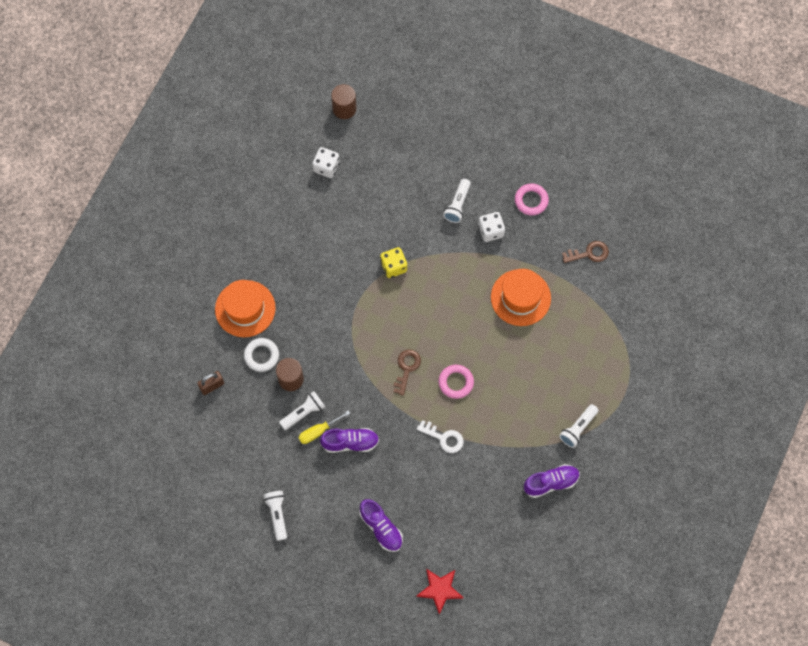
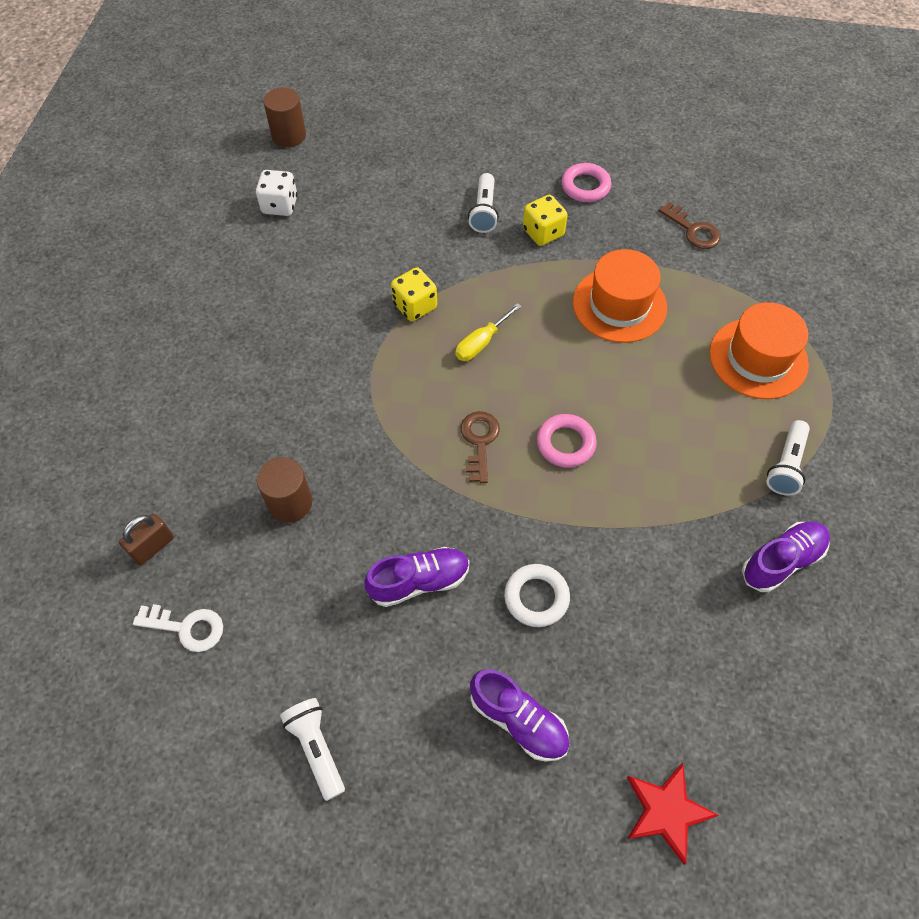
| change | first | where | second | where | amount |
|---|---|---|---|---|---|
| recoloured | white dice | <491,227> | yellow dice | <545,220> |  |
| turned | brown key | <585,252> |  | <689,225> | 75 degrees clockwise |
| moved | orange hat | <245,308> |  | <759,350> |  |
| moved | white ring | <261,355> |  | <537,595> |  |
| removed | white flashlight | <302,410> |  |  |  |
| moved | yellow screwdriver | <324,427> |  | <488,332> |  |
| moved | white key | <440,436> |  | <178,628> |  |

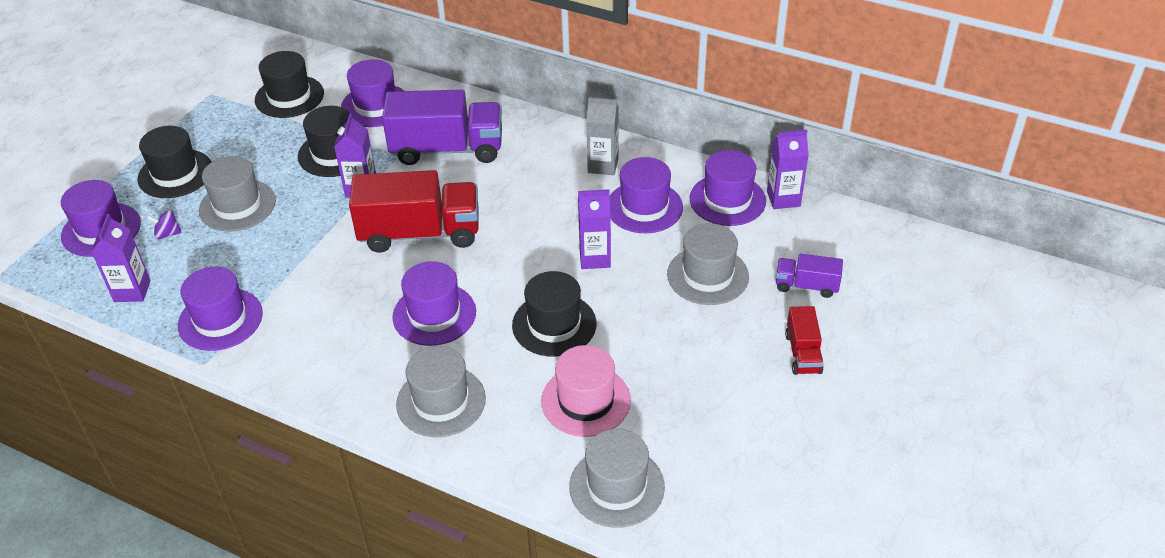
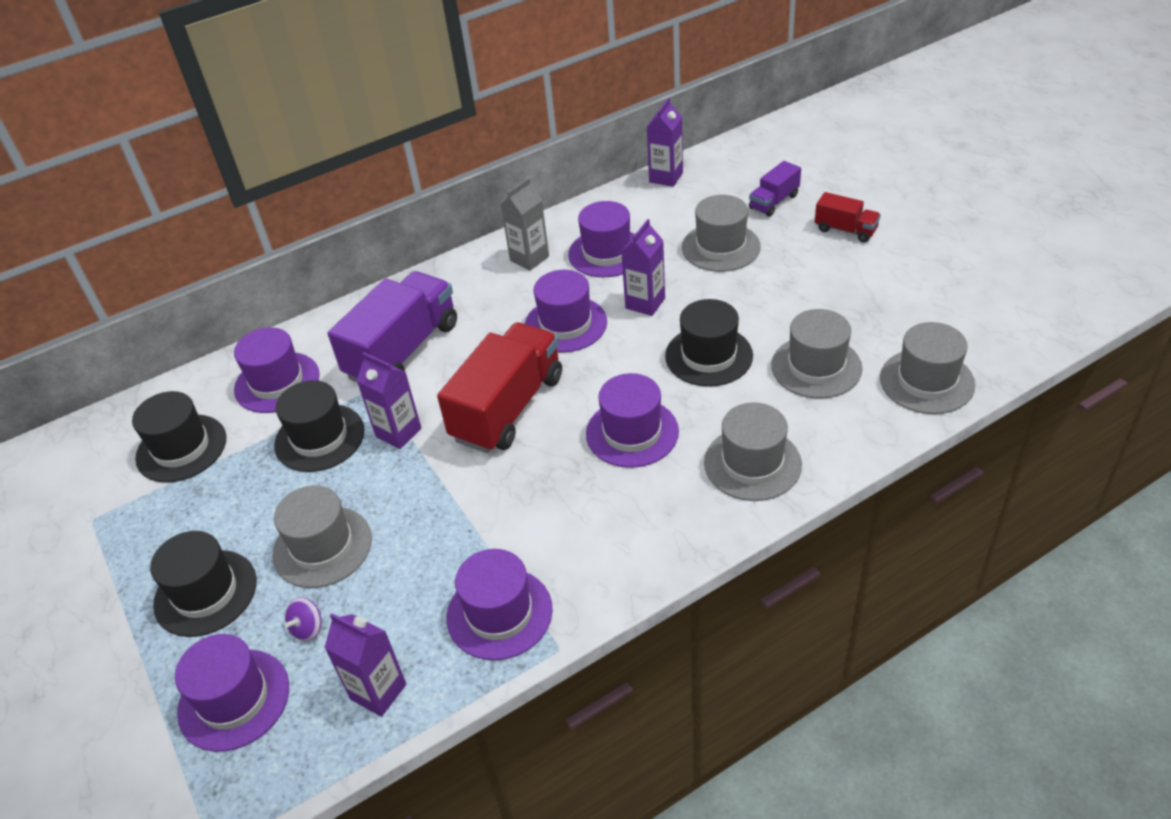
| change | first | where | second | where | amount |
|---|---|---|---|---|---|
| moved | purple hat | <727,188> |  | <566,311> |  |
| recoloured | pink hat | <586,391> | grey hat | <817,353> |  |

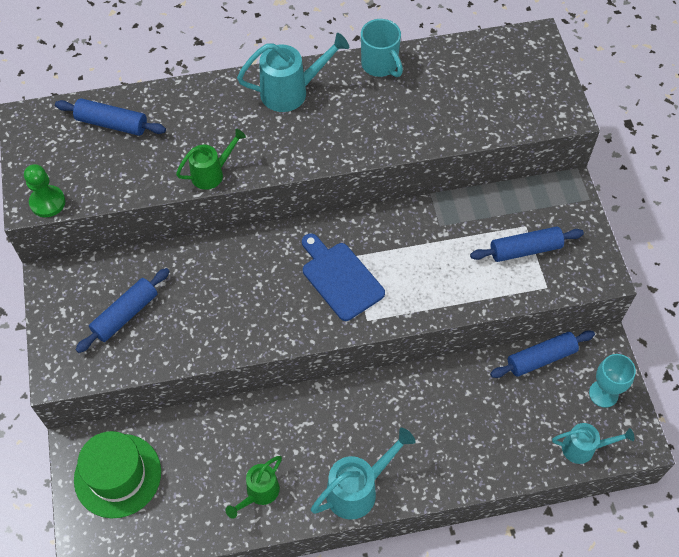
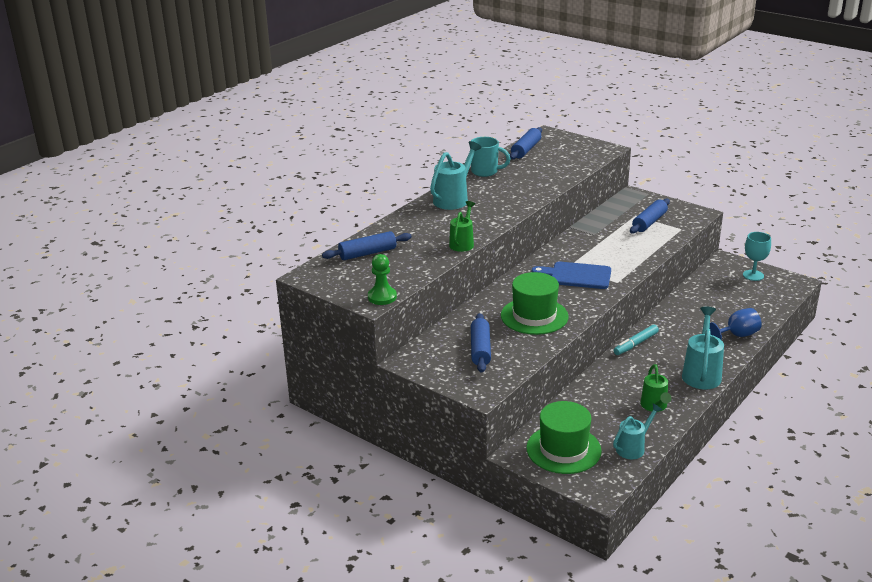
| change | first | where | second | where | amount |
|---|---|---|---|---|---|
| moved | blue rolling pin | <542,354> |  | <526,143> |  |
| moved | turquoise watering can | <593,443> |  | <637,431> |  |
| added |  |  | green hat | <535,303> |  |
| added |  |  | blue goblet | <736,324> |  |
| added |  |  | turquoise marker | <636,340> |  |

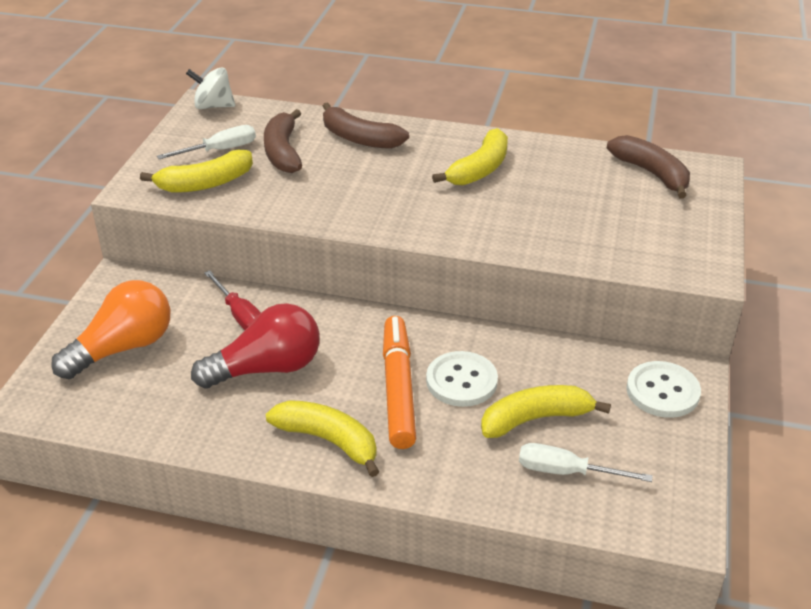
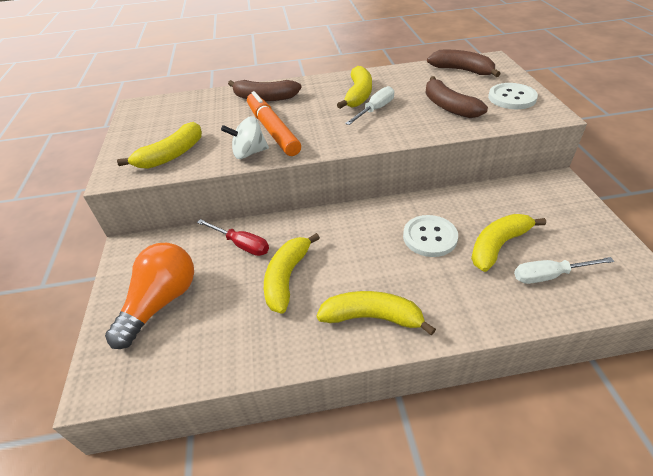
| change | first | where | second | where | amount |
|---|---|---|---|---|---|
| moved | white spinning top | <210,88> |  | <245,137> |  |
| moved | brown banana | <283,141> |  | <457,97> |  |
| moved | white screwdriver | <206,142> |  | <369,105> |  |
| replaced | red light bulb | <255,346> | yellow banana | <292,273> |  |
| moved | orange marker | <399,382> |  | <274,123> |  |
| moved | white button | <663,389> |  | <513,96> |  |

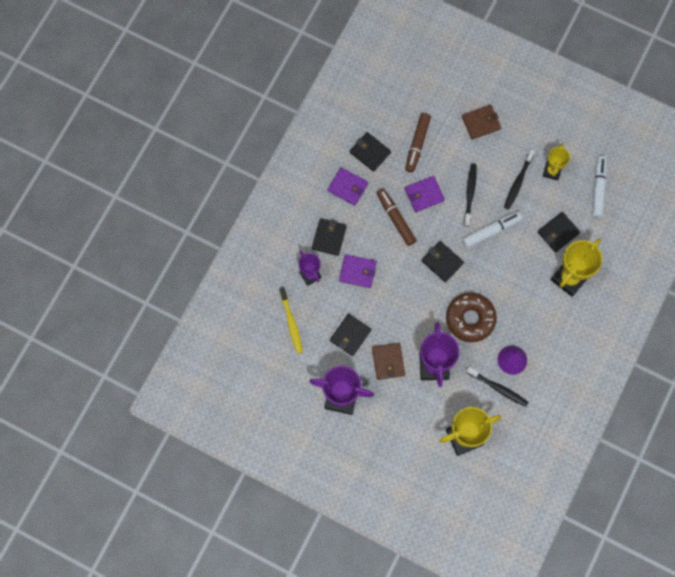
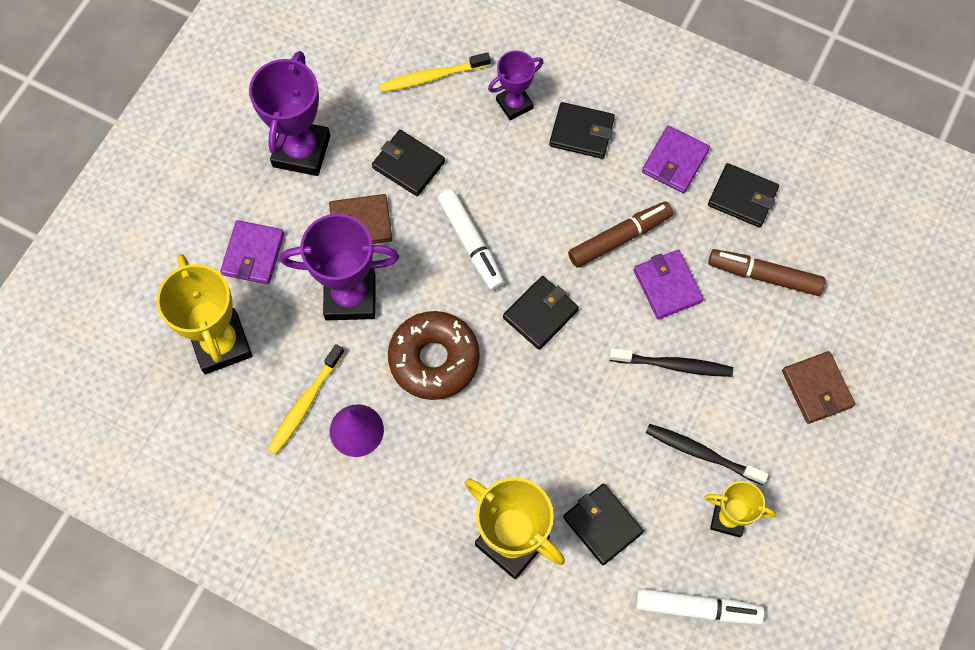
| change | first | where | second | where | amount |
|---|---|---|---|---|---|
| turned | black wallet | <370,152> |  | <743,195> | 75 degrees clockwise |
| moved | white marker | <492,230> |  | <471,240> |  |
| moved | purple wallet | <358,271> |  | <252,252> |  |
| recoloured | black toothbrush | <497,387> | yellow toothbrush | <306,399> |  |

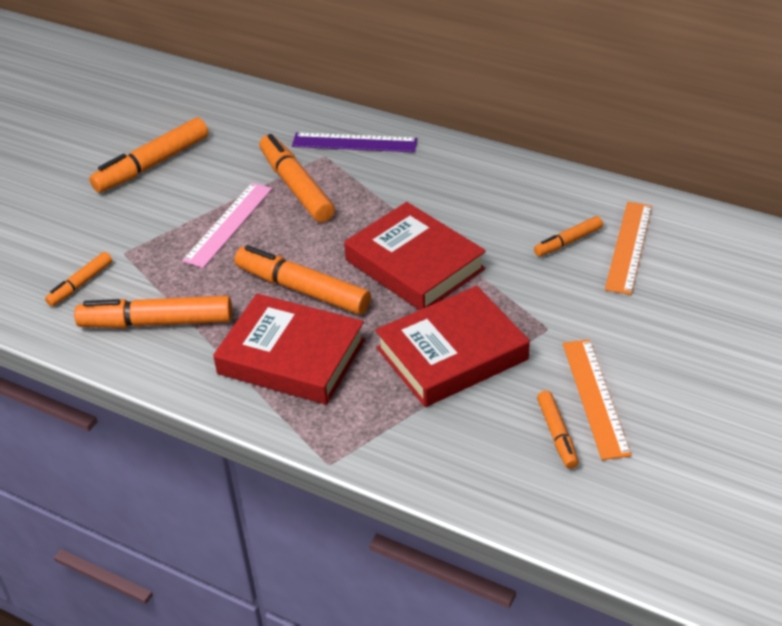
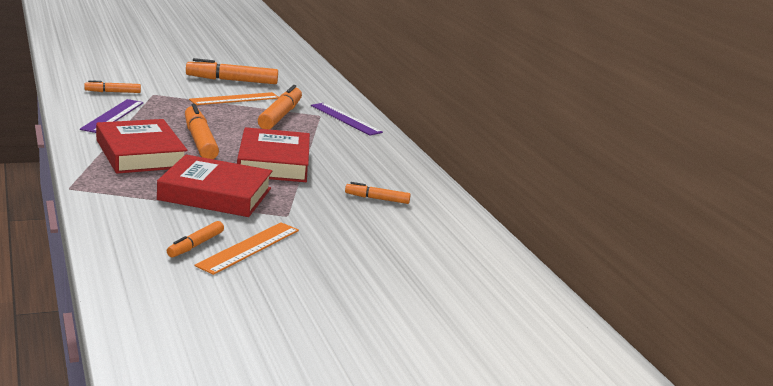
| change | first | where | second | where | amount |
|---|---|---|---|---|---|
| removed | pink ruler | <227,225> |  |  |  |
| moved | orange ruler | <628,248> |  | <234,98> |  |
| replaced | orange marker | <153,312> | purple ruler | <112,116> |  |

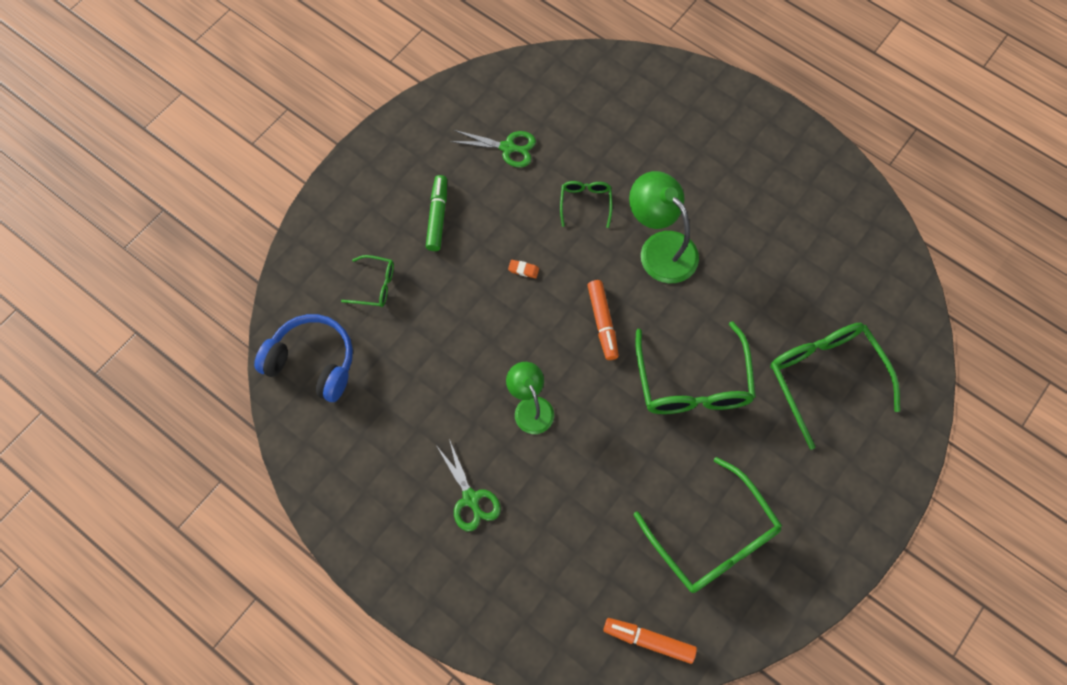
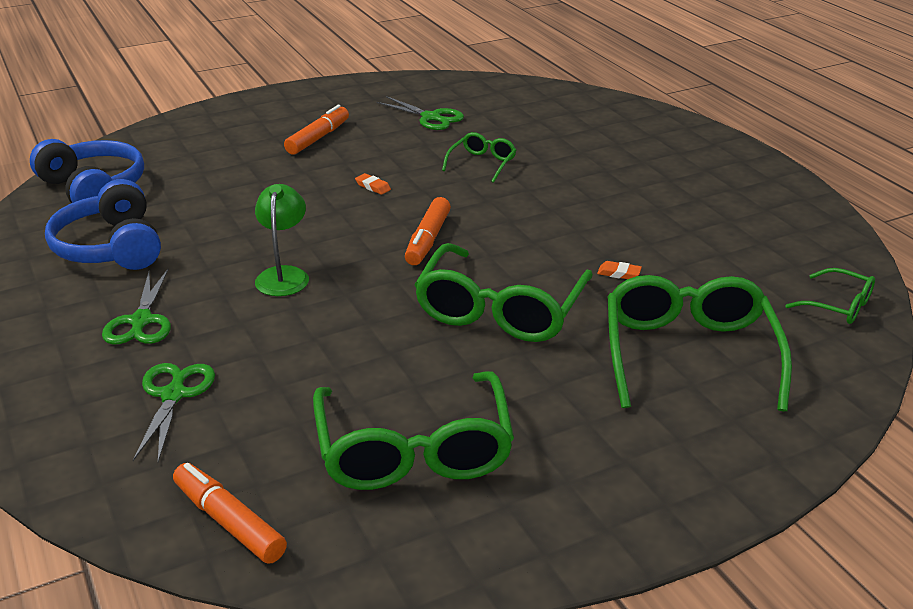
| change | first | where | second | where | amount |
|---|---|---|---|---|---|
| removed | green lamp | <664,227> |  |  |  |
| recoloured | green marker | <436,213> | orange marker | <316,130> |  |
| moved | green glasses | <367,281> |  | <830,296> |  |
| added |  |  | blue headphones | <103,224> |  |
| added |  |  | orange eraser | <619,270> |  |
| added |  |  | green scissors | <174,412> |  |

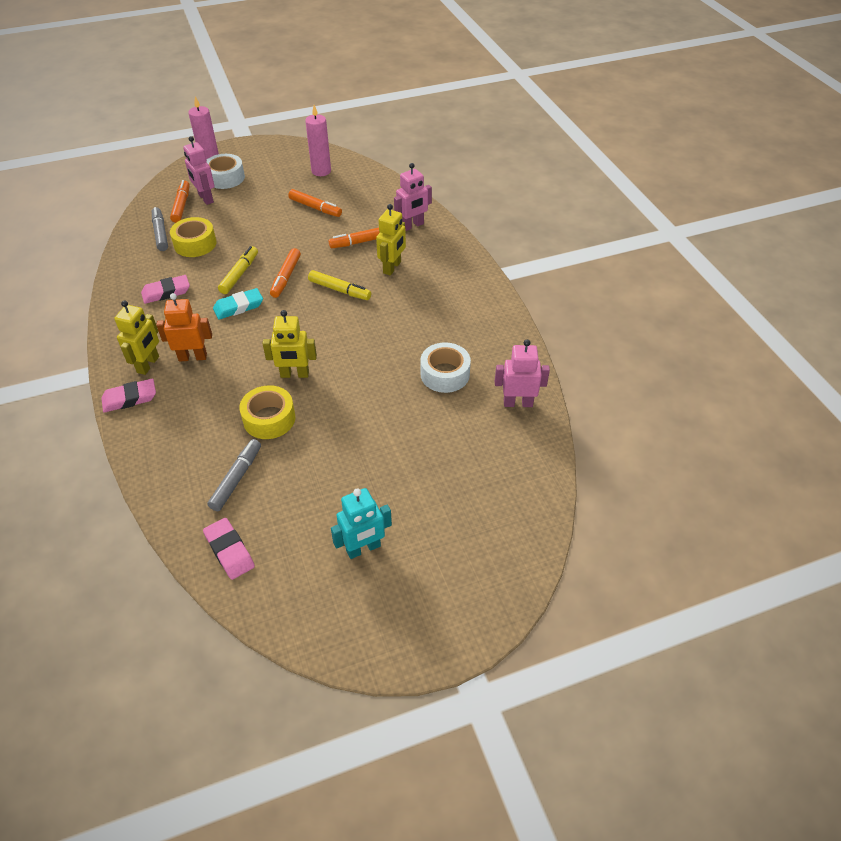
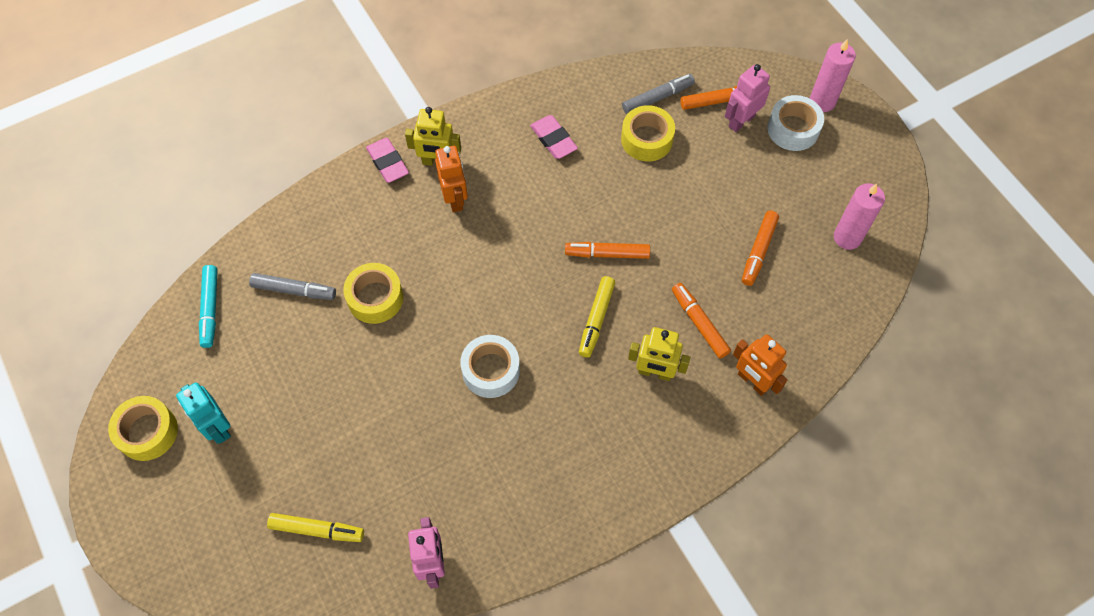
| change | first | where | second | where | amount |
|---|---|---|---|---|---|
| recoloured | pink robot | <413,197> | orange robot | <760,365> |  |
| moved | yellow marker | <238,270> |  | <315,527> |  |
| removed | turquoise eraser | <238,303> |  |  |  |
| removed | yellow robot | <289,344> |  |  |  |
| moved | white tape | <446,367> |  | <490,366> |  |
| replaced | pink eraser | <229,549> | turquoise marker | <208,306> |  |
| added |  |  | yellow tape | <143,428> |  |

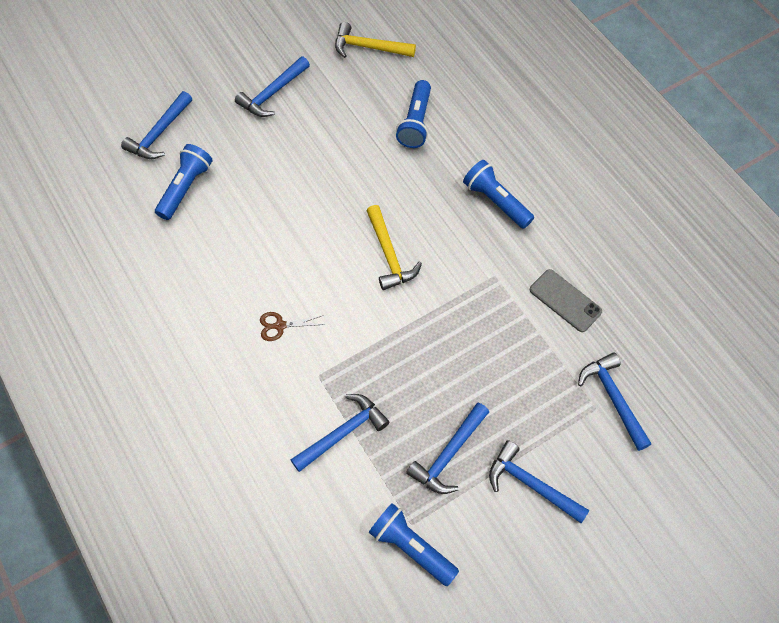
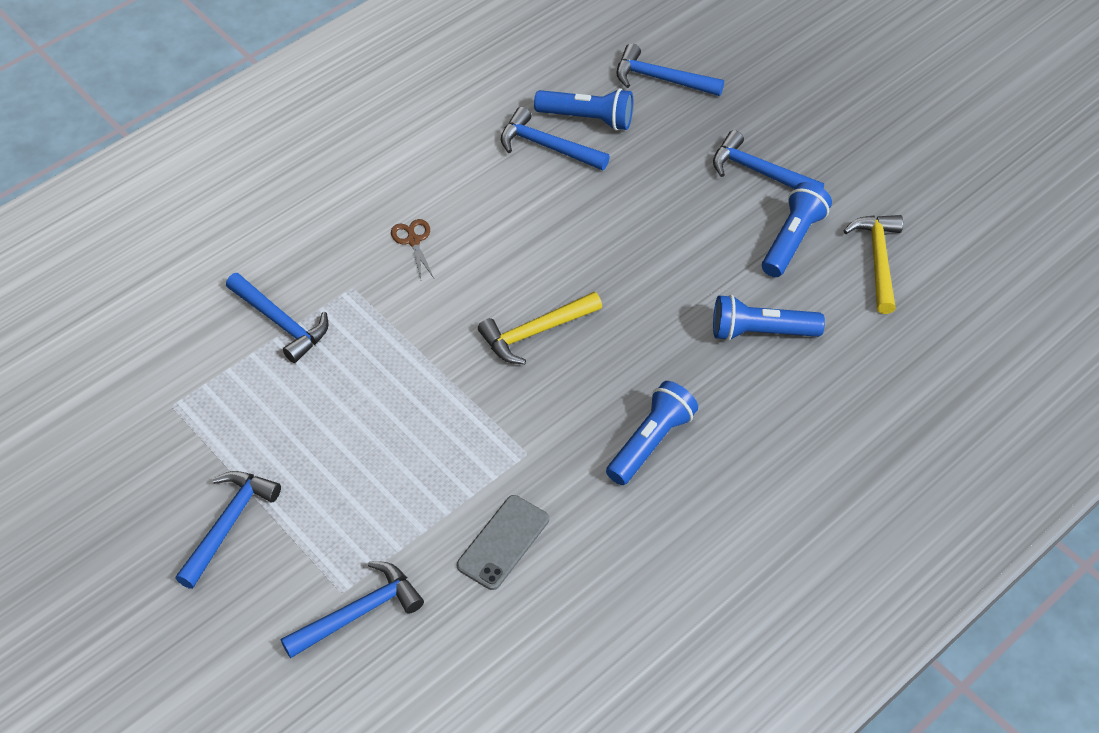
| change | first | where | second | where | amount |
|---|---|---|---|---|---|
| moved | blue hammer | <447,448> |  | <555,139> |  |
| moved | blue flashlight | <414,545> |  | <797,229> |  |

